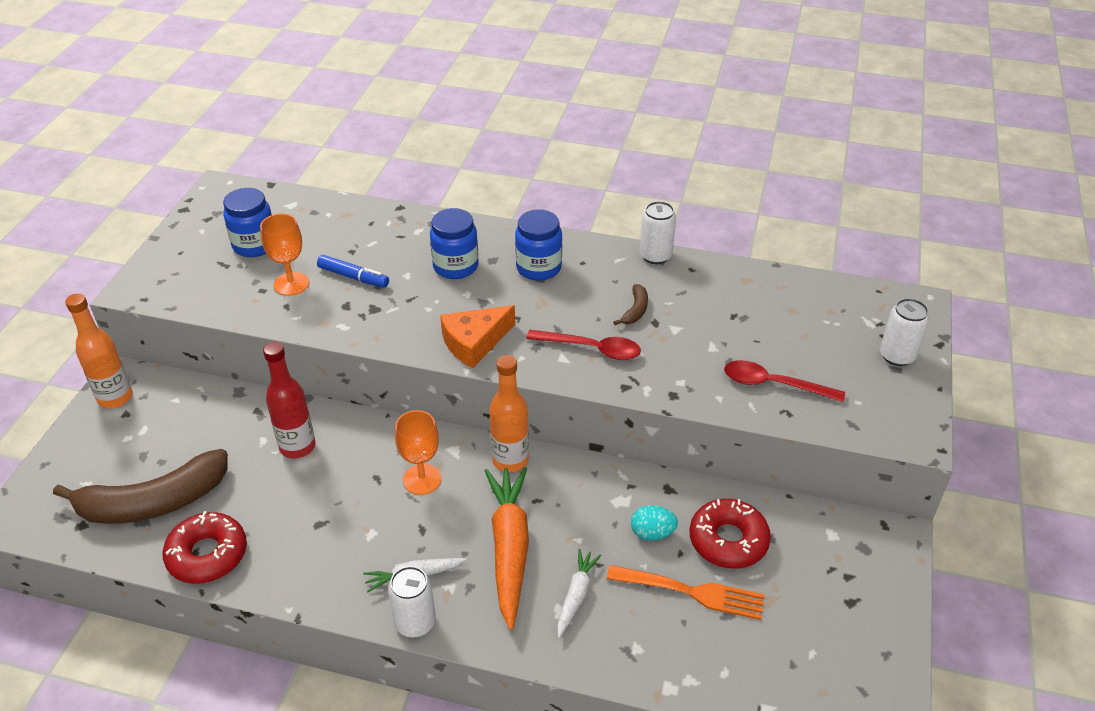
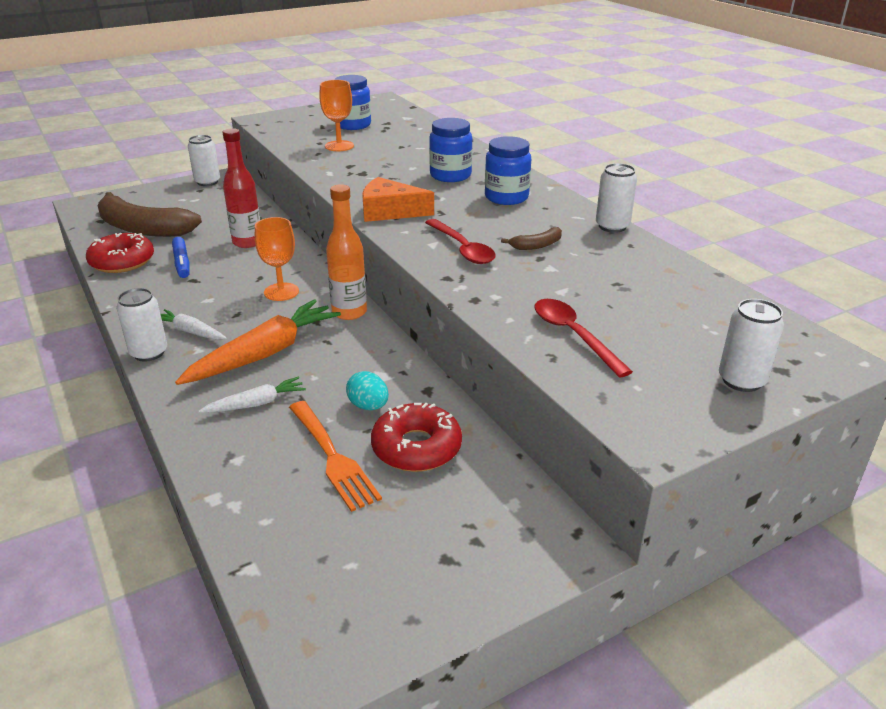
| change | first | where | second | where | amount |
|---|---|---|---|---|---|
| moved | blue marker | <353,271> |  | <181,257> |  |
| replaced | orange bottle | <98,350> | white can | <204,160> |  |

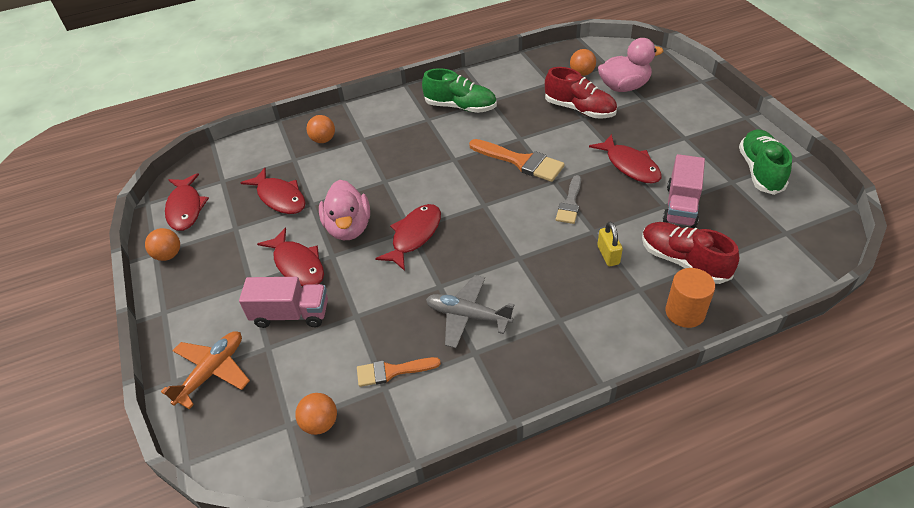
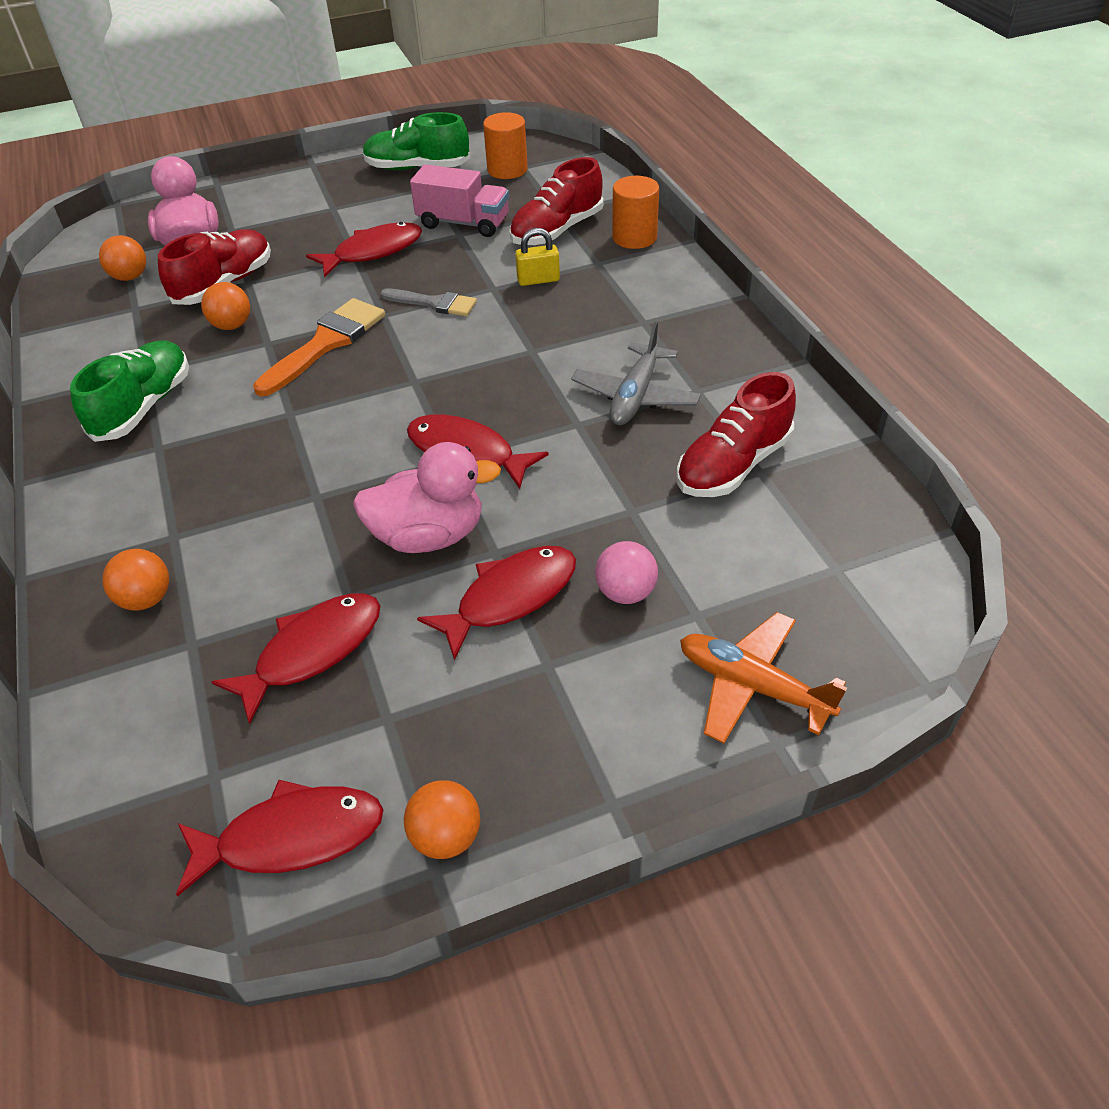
| change | first | where | second | where | amount |
|---|---|---|---|---|---|
| replaced | pink truck | <283,302> | pink ball | <626,572> |  |
| replaced | orange brush | <399,372> | red shoe | <736,434> |  |
| moved | orange ball | <316,414> |  | <225,306> |  |
| added |  |  | orange cylinder | <505,145> |  |

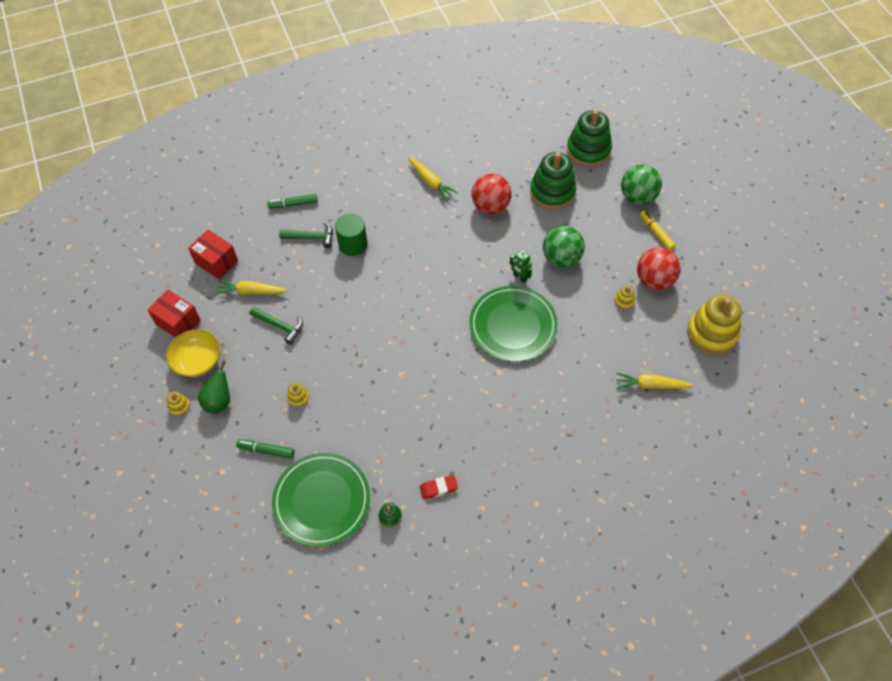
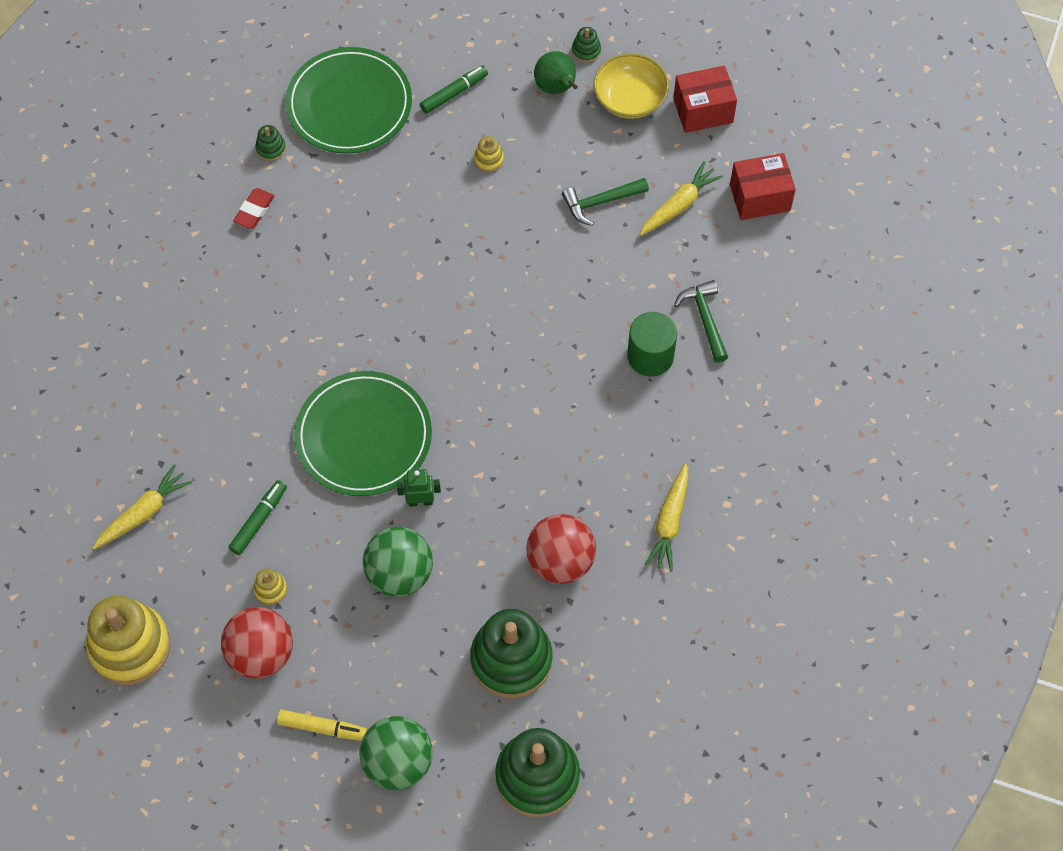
| change | first | where | second | where | amount |
|---|---|---|---|---|---|
| turned | yellow carrot | <433,179> |  | <667,517> | 75 degrees counterclockwise |
| moved | green marker | <292,201> |  | <258,517> |  |
| turned | green hammer | <306,235> |  | <701,321> | 120 degrees clockwise |
| recoloured | yellow stacking toy | <178,403> | green stacking toy | <586,45> |  |

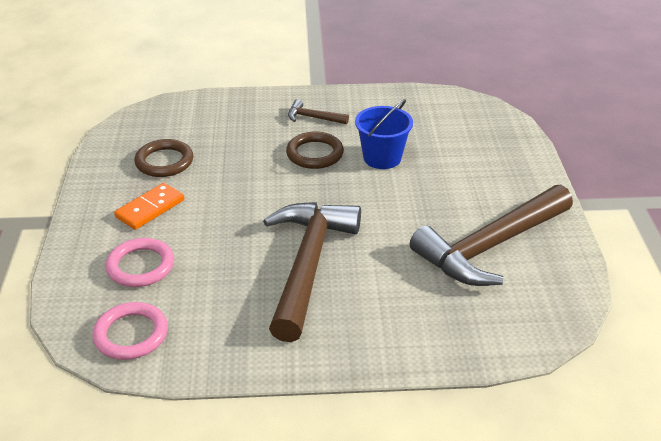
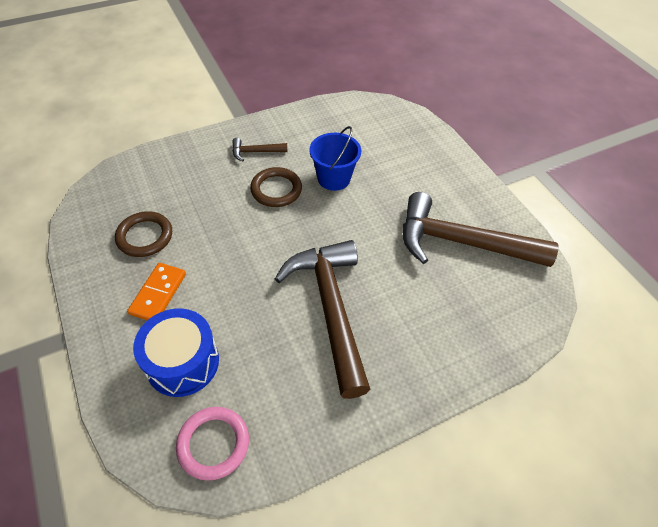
| change | first | where | second | where | amount |
|---|---|---|---|---|---|
| turned | brown hammer | <491,235> |  | <480,229> | 75 degrees clockwise |
| replaced | pink ring | <139,262> | blue drum | <176,352> |  |

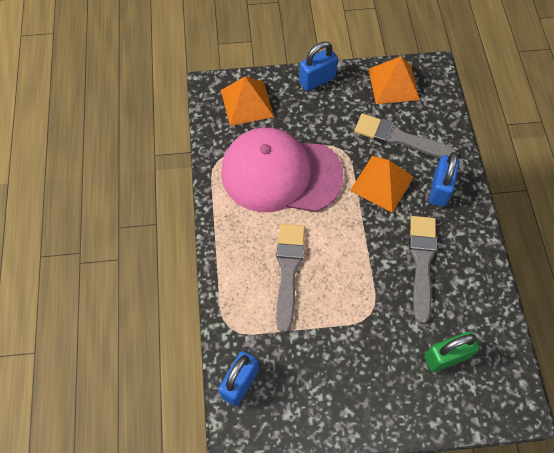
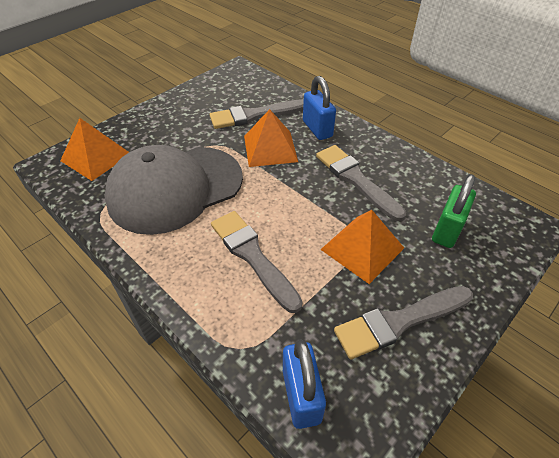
| change | first | where | second | where | amount |
|---|---|---|---|---|---|
| removed | blue padlock | <318,66> |  |  |  |
| moved | orange pyramid | <394,80> |  | <362,247> |  |
| recoloured | pink cap | <282,170> | grey cap | <173,190> |  |
| added |  |  | grey brush | <403,323> |  |

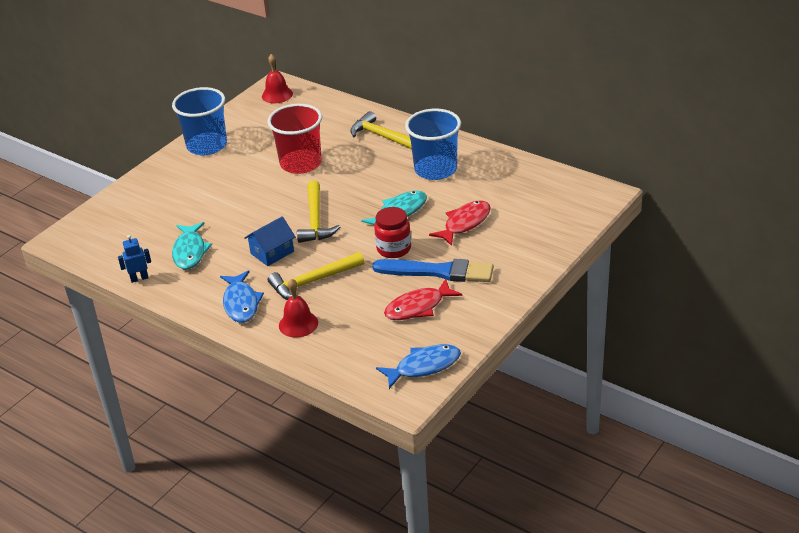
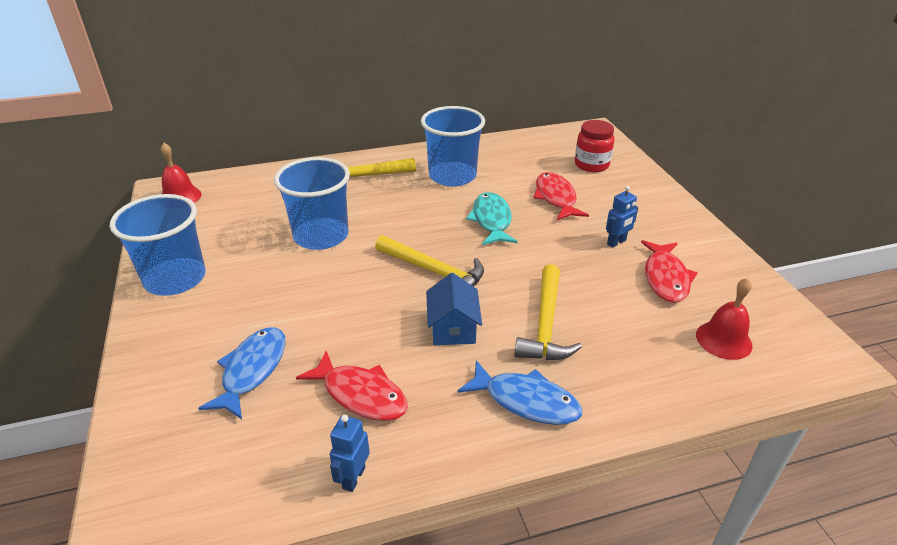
| change | first | where | second | where | amount |
|---|---|---|---|---|---|
| recoloured | red cup | <294,139> | blue cup | <312,203> |  |
| moved | red jar | <392,232> |  | <595,146> |  |
| recoloured | turquoise fish | <192,246> | red fish | <352,386> |  |
| replaced | blue brush | <433,270> | blue robot | <622,217> |  |
| moved | red bell | <298,308> |  | <724,319> |  |
| moved | blue fish | <418,366> |  | <242,373> |  |

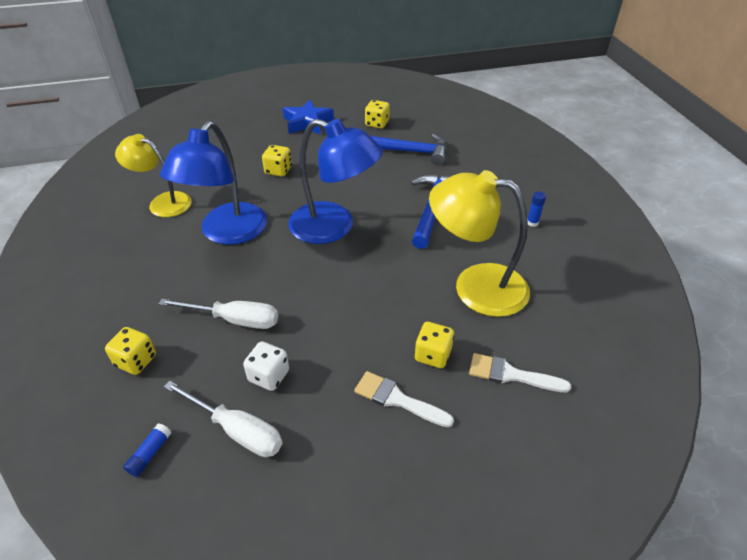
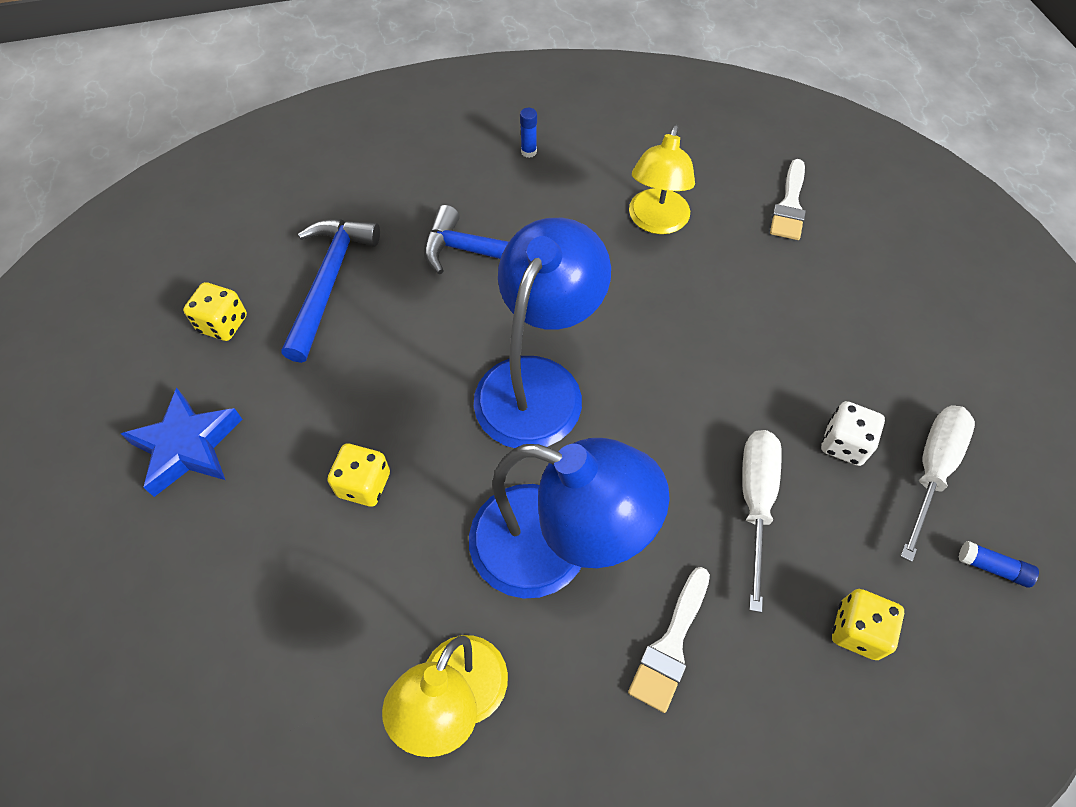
| change | first | where | second | where | amount |
|---|---|---|---|---|---|
| resized | yellow lamp | <479,243> |  | <662,179> | x0.66 |
| removed | yellow dice | <434,345> |  |  |  |
| moved | white brush | <404,399> |  | <669,640> |  |

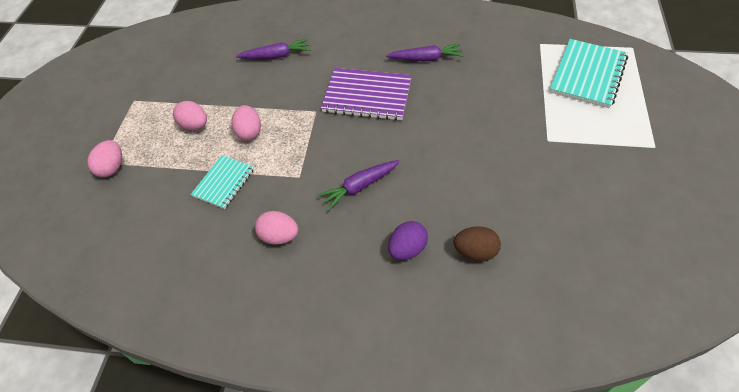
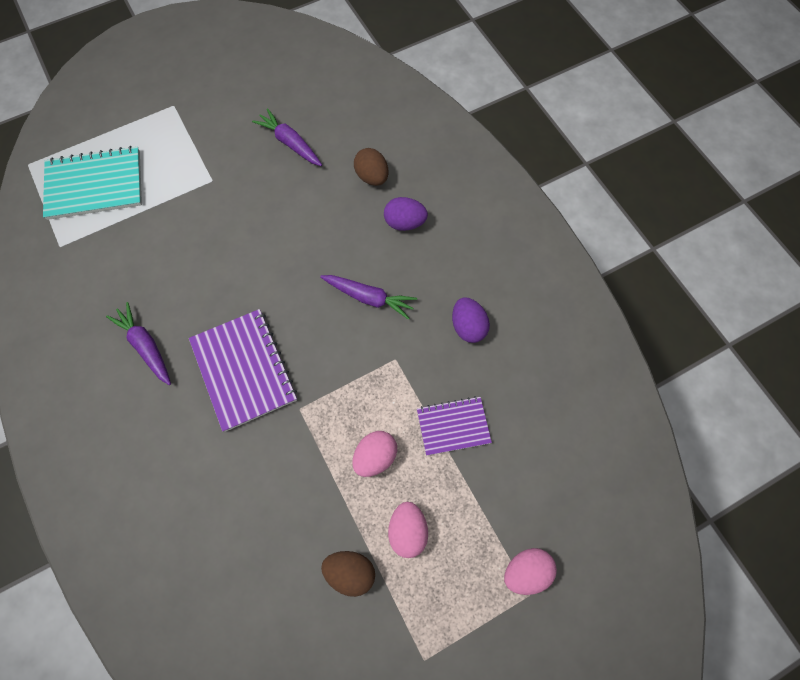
| change | first | where | second | where | amount |
|---|---|---|---|---|---|
| moved | purple carrot | <273,49> |  | <287,137> |  |
| recoloured | turquoise notebook | <222,182> | purple notebook | <454,426> |  |
| recoloured | pink egg | <276,227> | purple egg | <471,320> |  |
| added |  |  | brown egg | <348,574> |  |

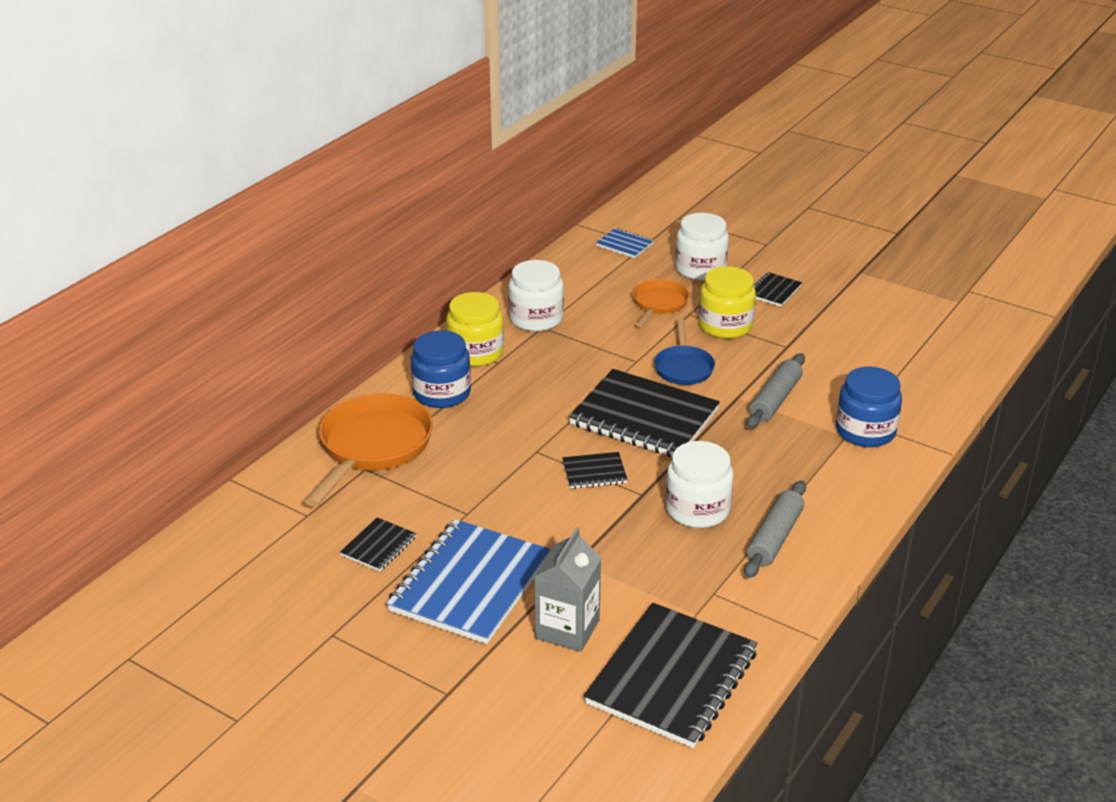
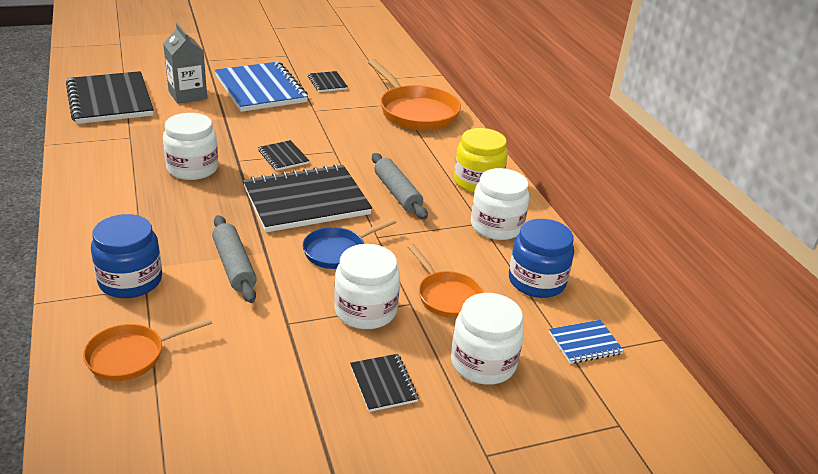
| change | first | where | second | where | amount |
|---|---|---|---|---|---|
| recoloured | yellow jar | <727,302> | white jar | <367,286> |  |
| turned | blue pan | <684,351> |  | <349,243> | 75 degrees counterclockwise |
| moved | blue jar | <441,369> |  | <541,258> |  |
| turned | black notebook | <595,470> |  | <284,155> | 60 degrees counterclockwise |
| moved | grey rolling pin | <775,529> |  | <400,186> |  |
| added |  |  | orange pan | <147,349> |  |

